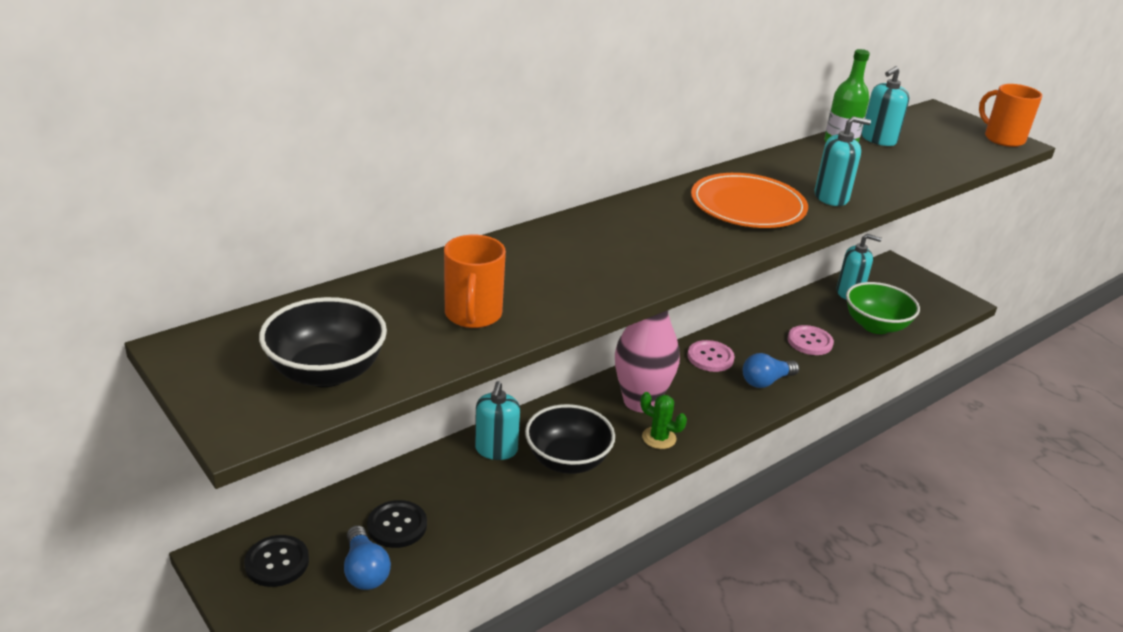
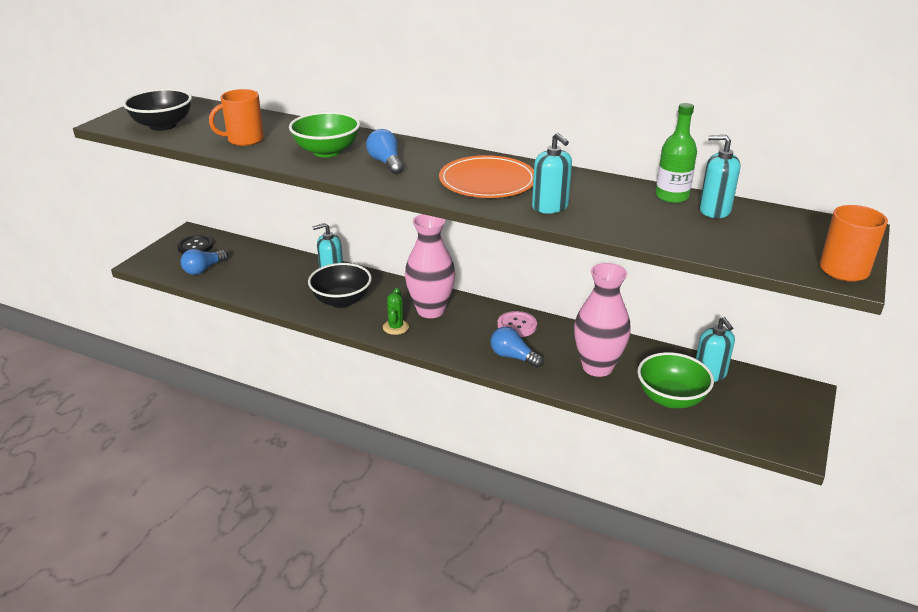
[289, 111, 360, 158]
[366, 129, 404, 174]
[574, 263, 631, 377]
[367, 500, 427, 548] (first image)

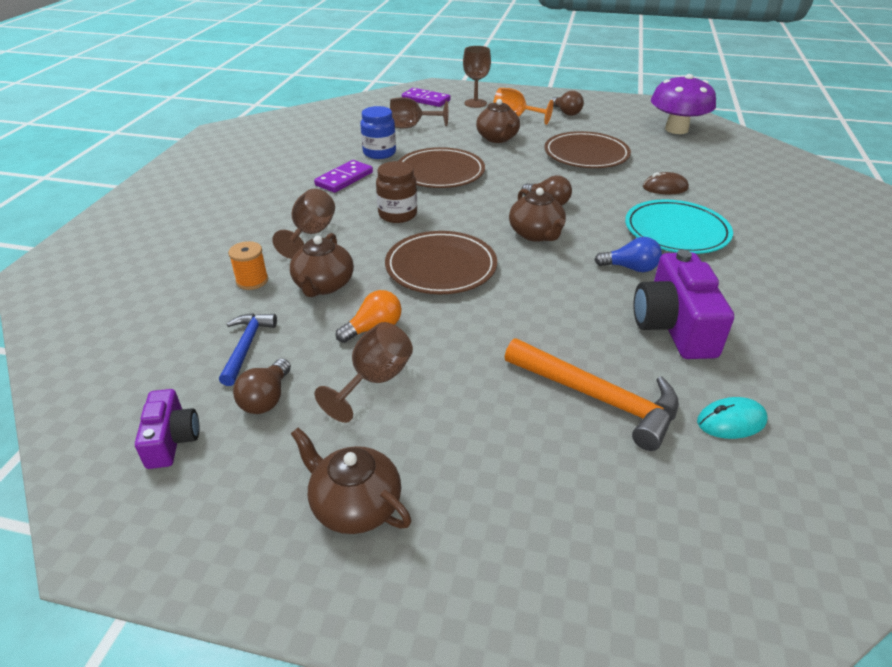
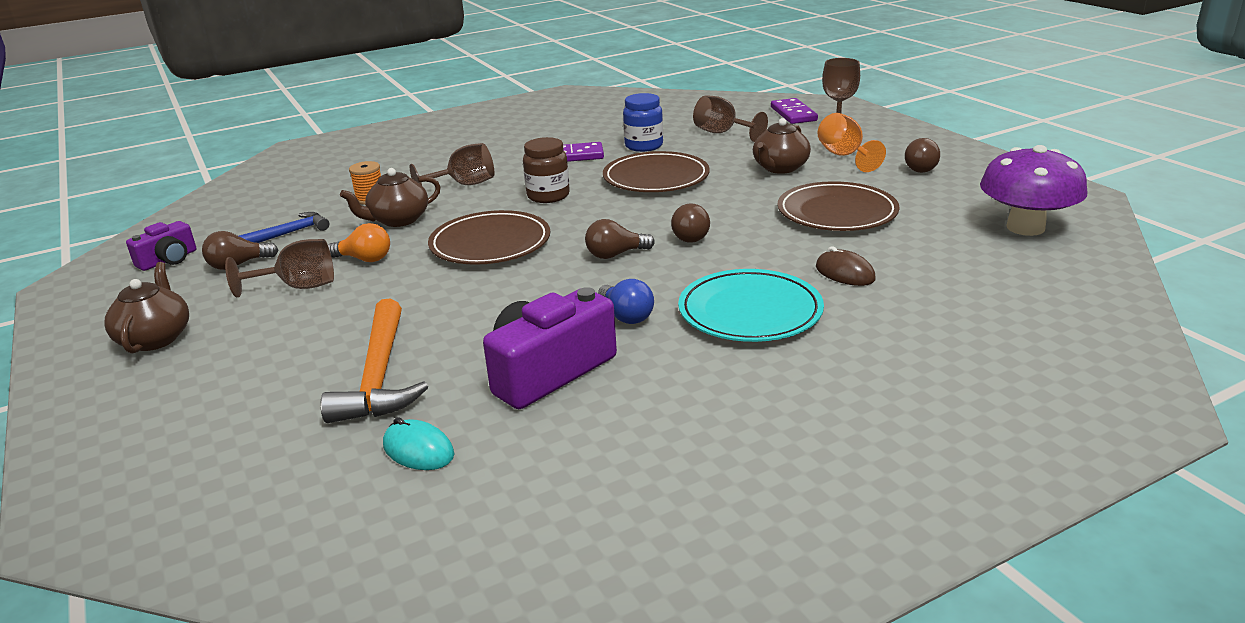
[585, 219, 655, 259]

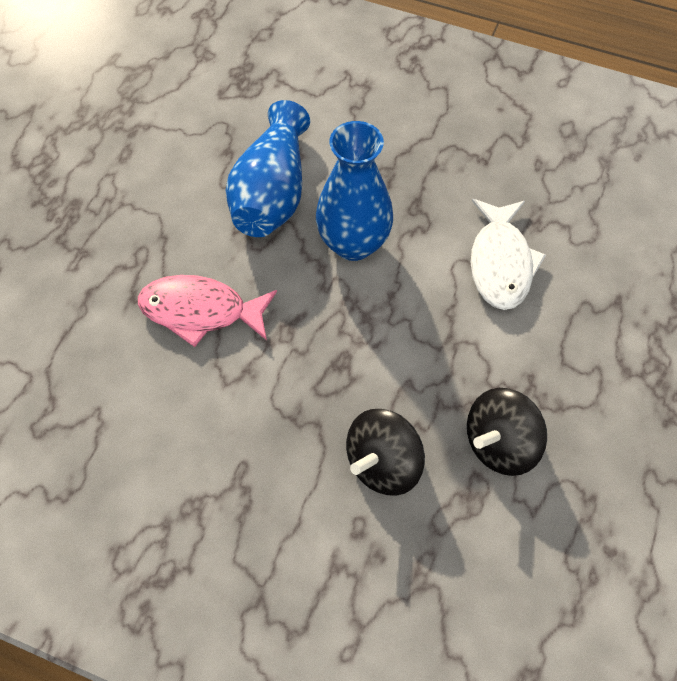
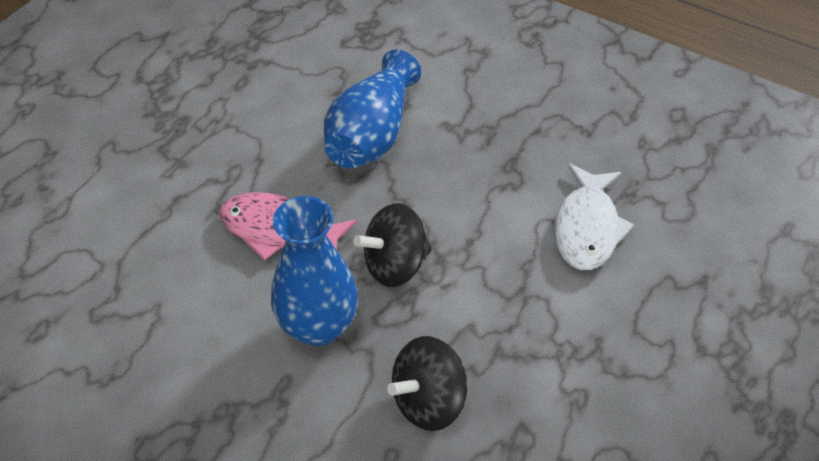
[271, 196, 358, 346]
[353, 203, 432, 287]

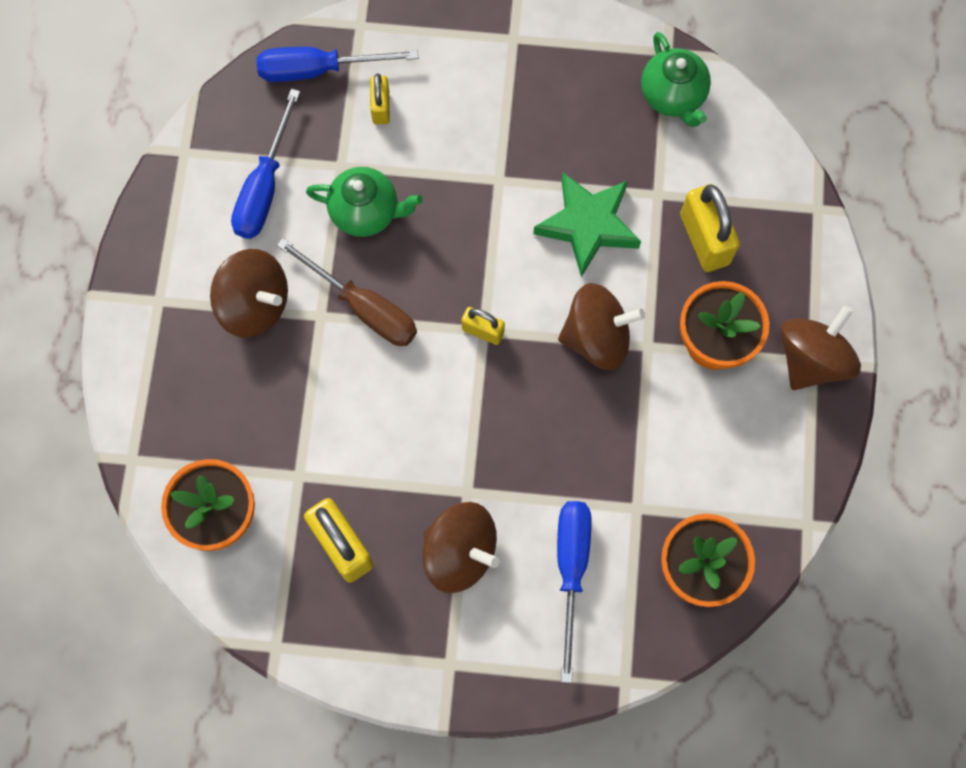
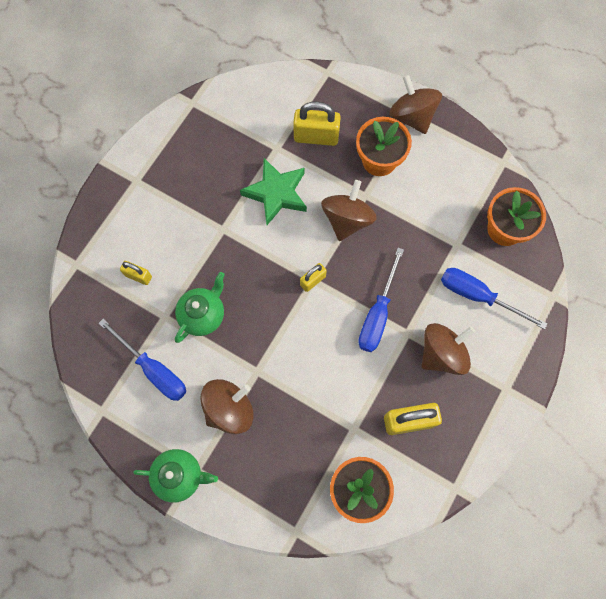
[133, 449, 218, 503]
[358, 248, 404, 352]
[277, 238, 417, 346] (first image)

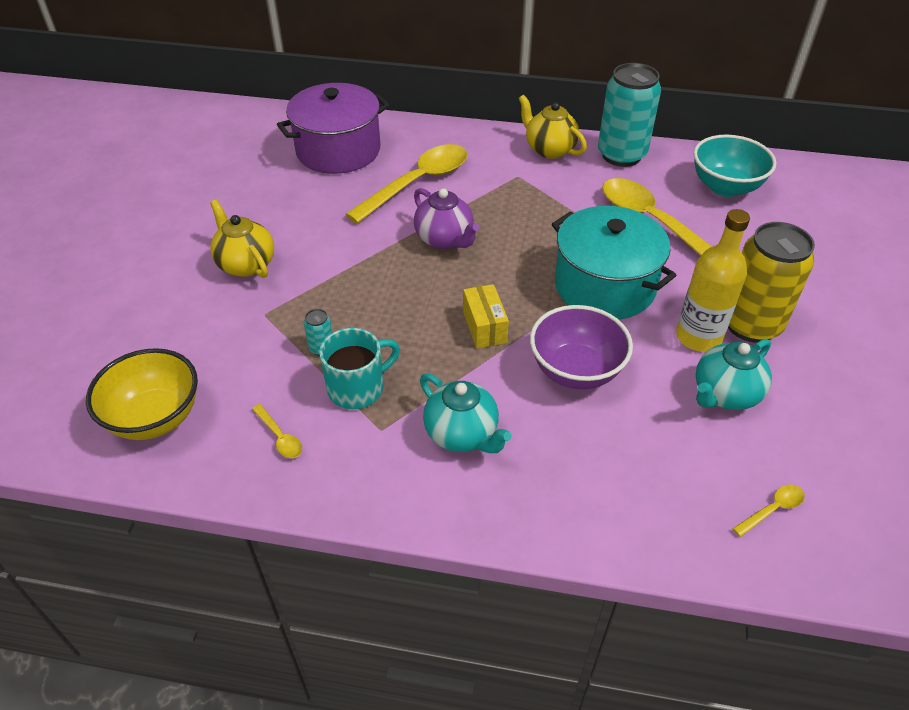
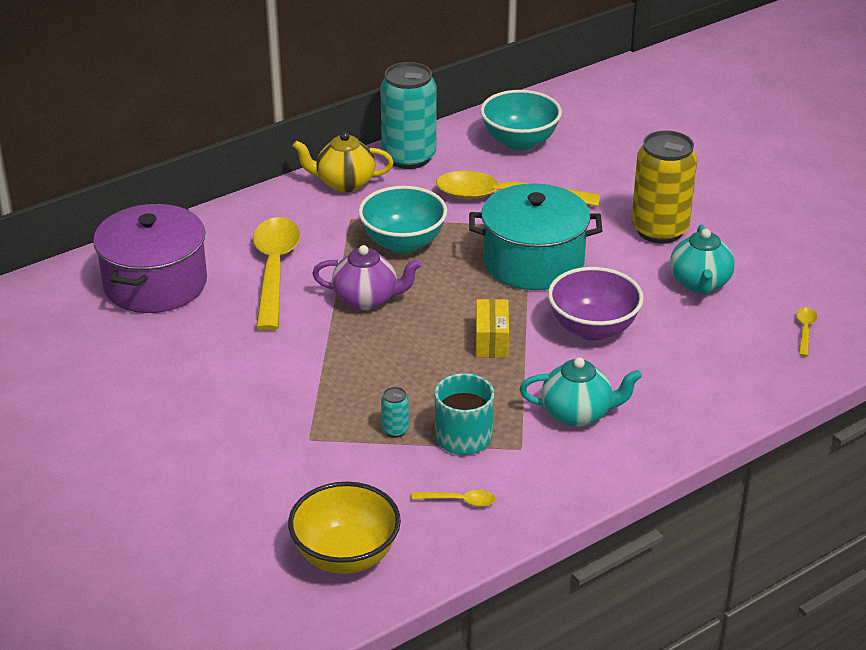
[358, 186, 447, 253]
[476, 299, 509, 358]
[210, 200, 274, 278] (first image)
[676, 209, 750, 352] (first image)

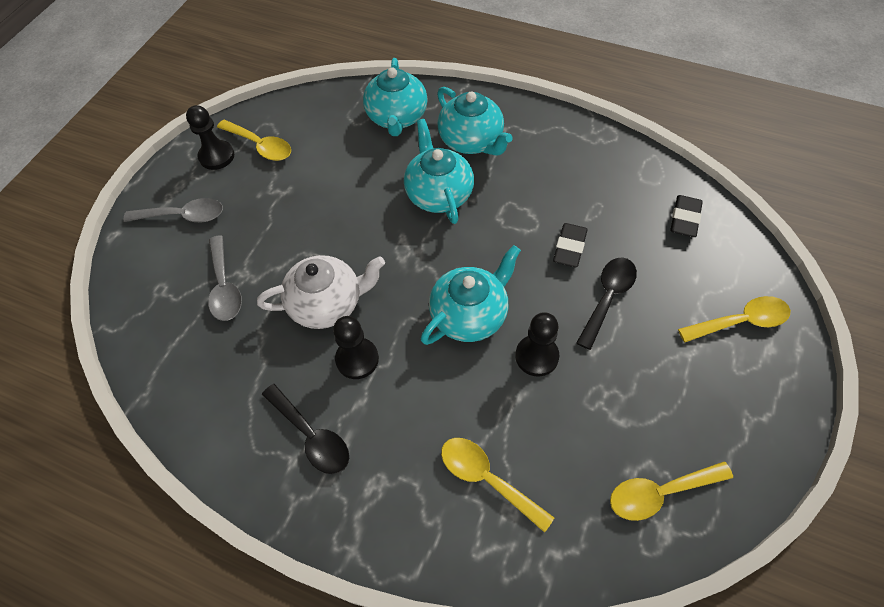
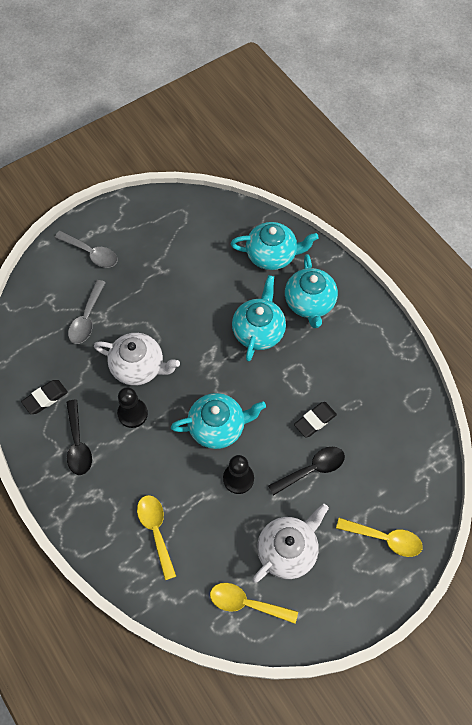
[21, 380, 68, 414]
[231, 222, 319, 270]
[252, 504, 329, 583]
[186, 105, 234, 170] (first image)
[217, 120, 291, 161] (first image)

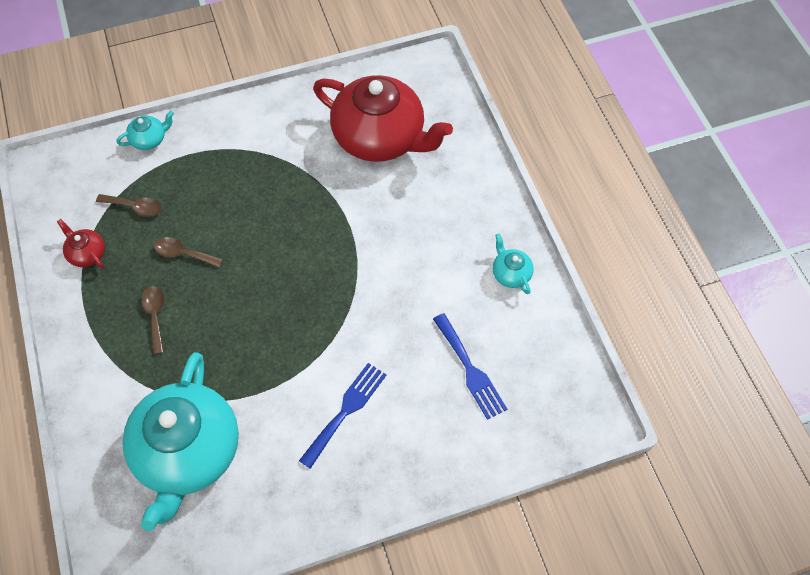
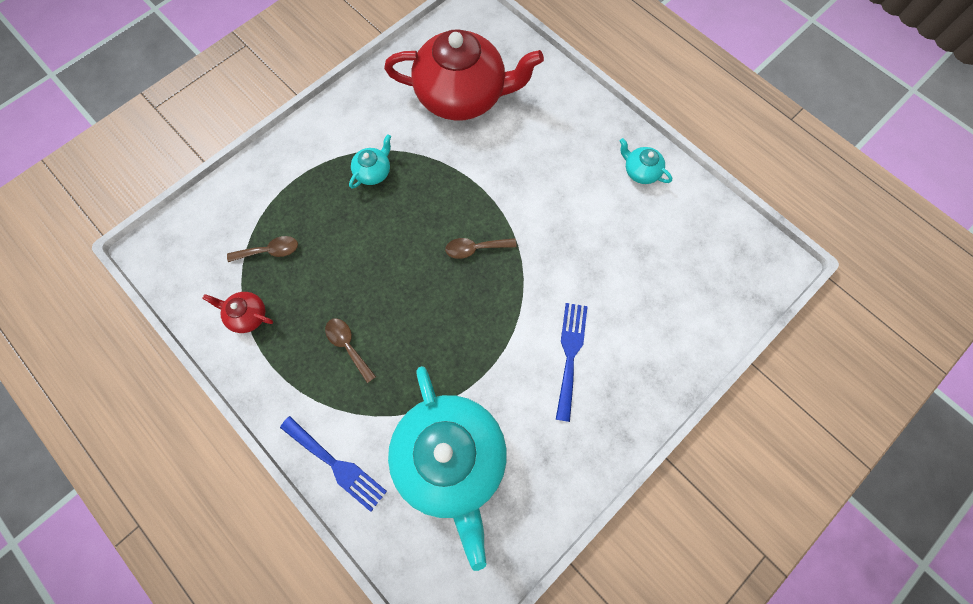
[280, 416, 387, 512]
[349, 134, 391, 188]
[445, 238, 517, 259]

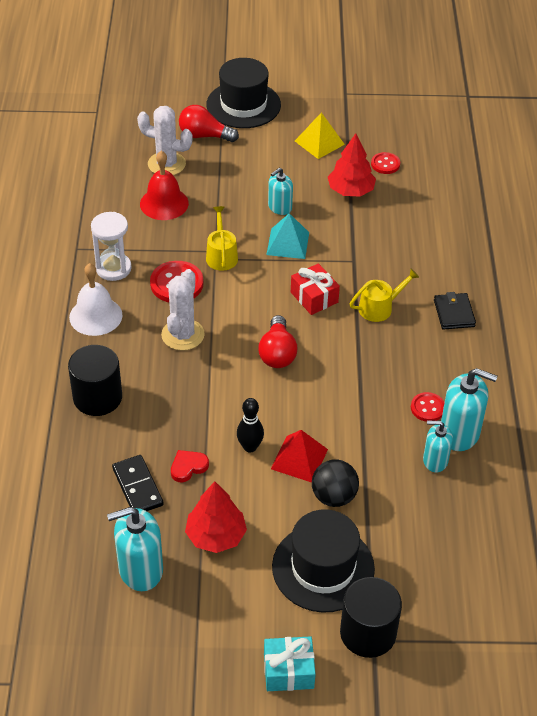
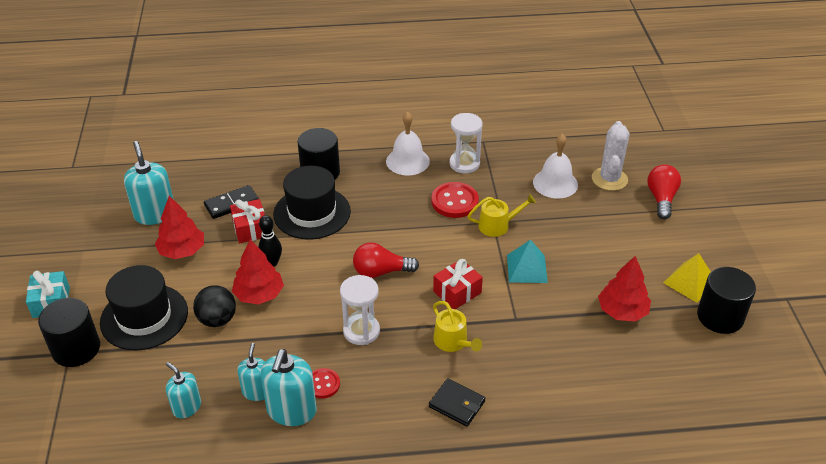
[166, 362, 201, 418]
[230, 199, 265, 243]
[232, 239, 284, 304]
[273, 166, 351, 240]
[340, 275, 380, 345]
[429, 379, 485, 426]
[533, 133, 578, 199]
[697, 267, 756, 334]
[161, 269, 205, 351] (first image)
[371, 152, 400, 174] (first image)

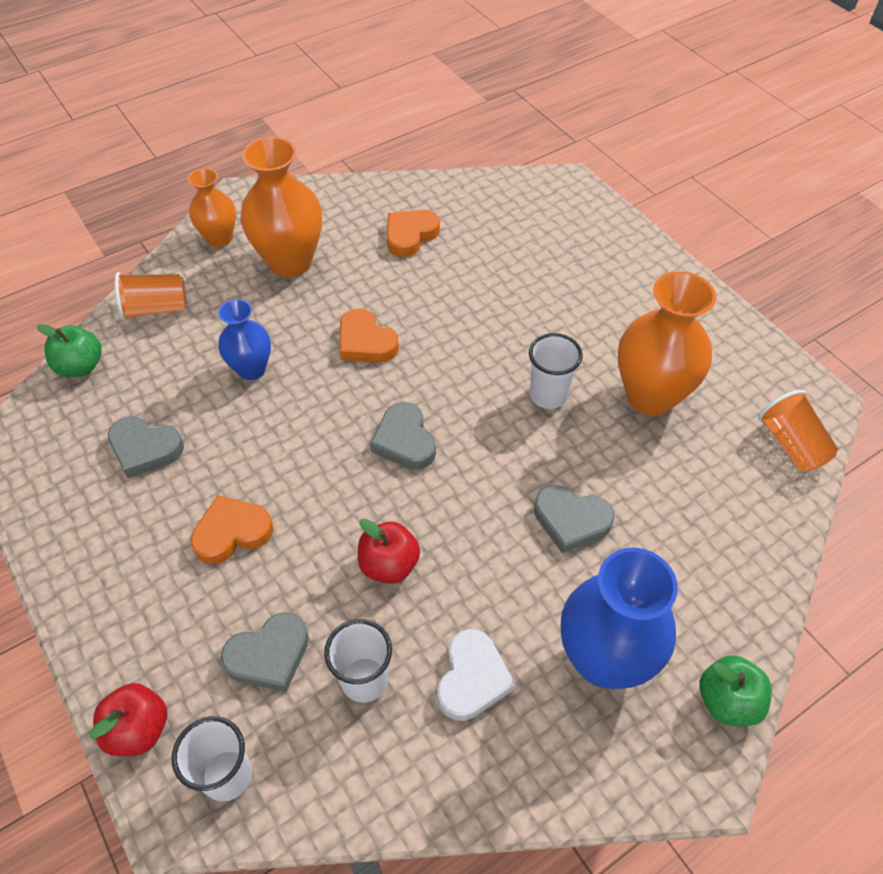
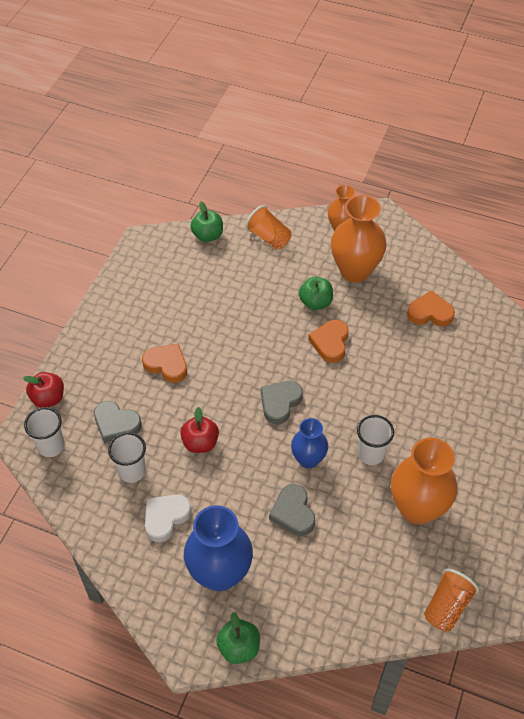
[145, 494, 191, 542]
[291, 418, 328, 469]
[299, 277, 333, 310]
[108, 416, 184, 478] (first image)

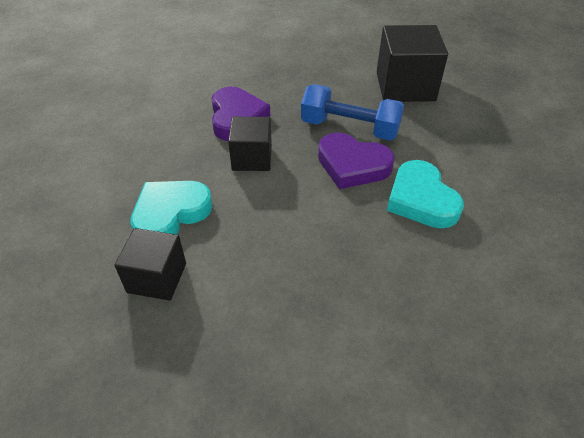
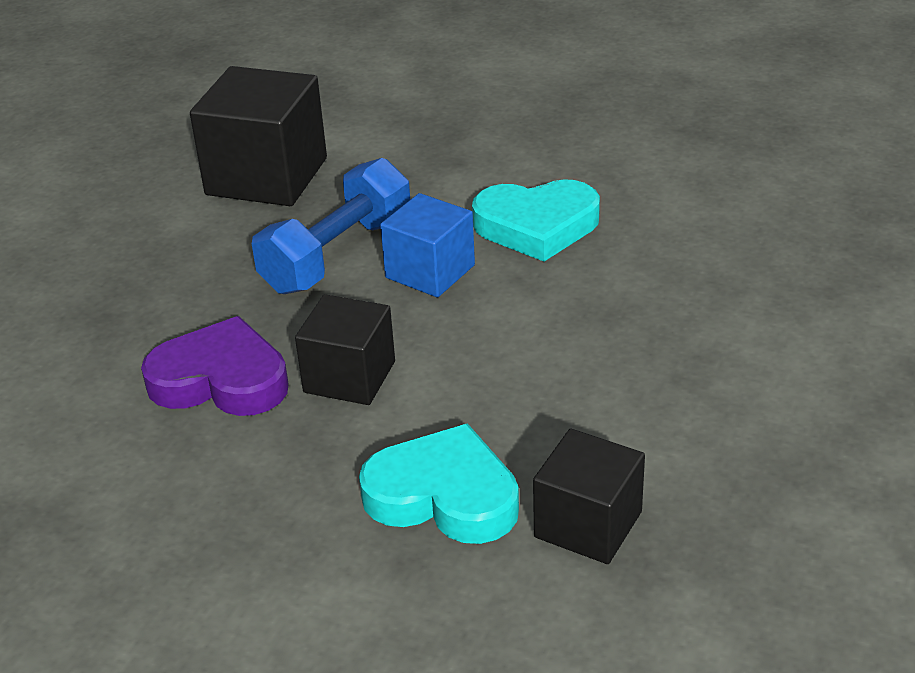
[359, 423, 519, 544]
[380, 193, 475, 297]

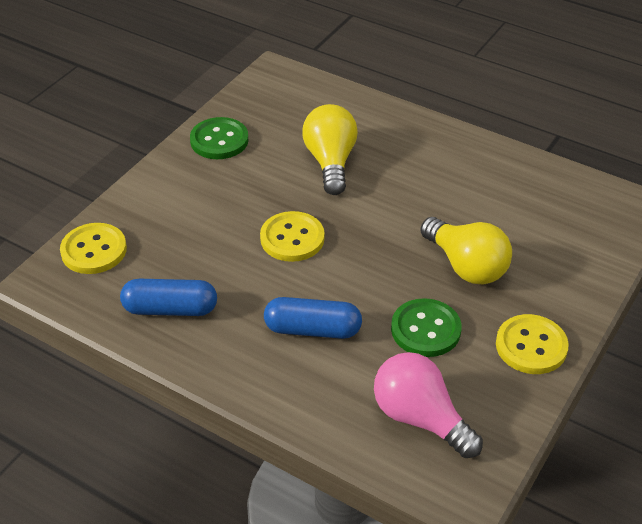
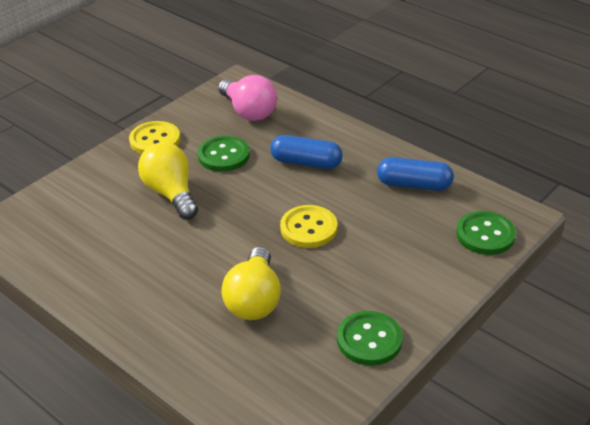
[456, 211, 516, 255]

